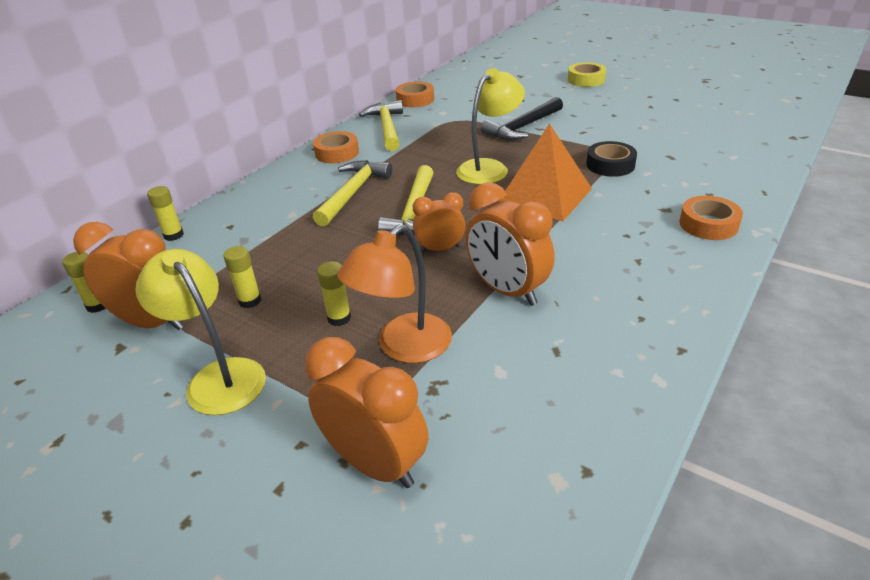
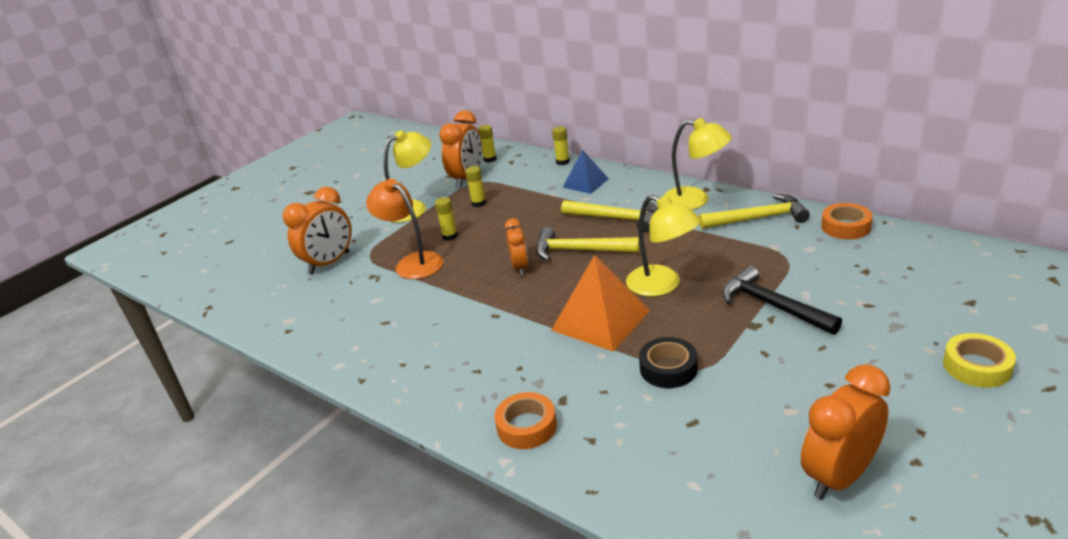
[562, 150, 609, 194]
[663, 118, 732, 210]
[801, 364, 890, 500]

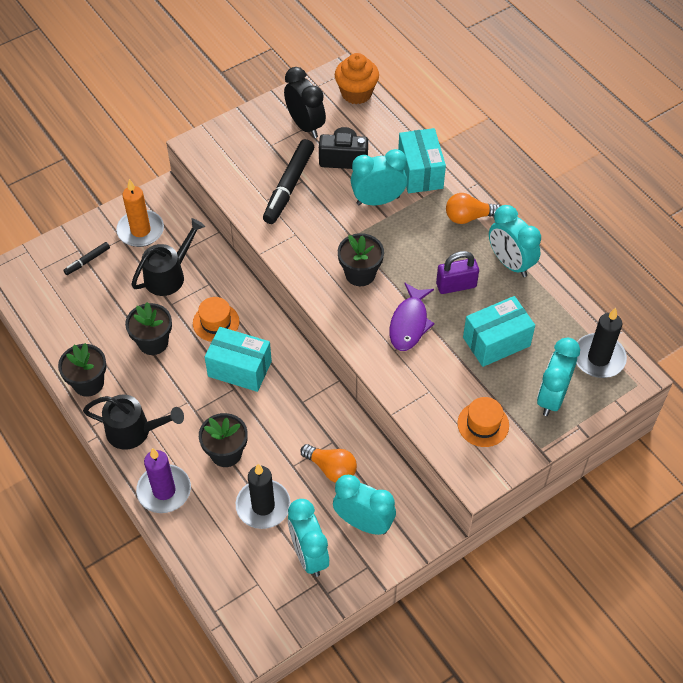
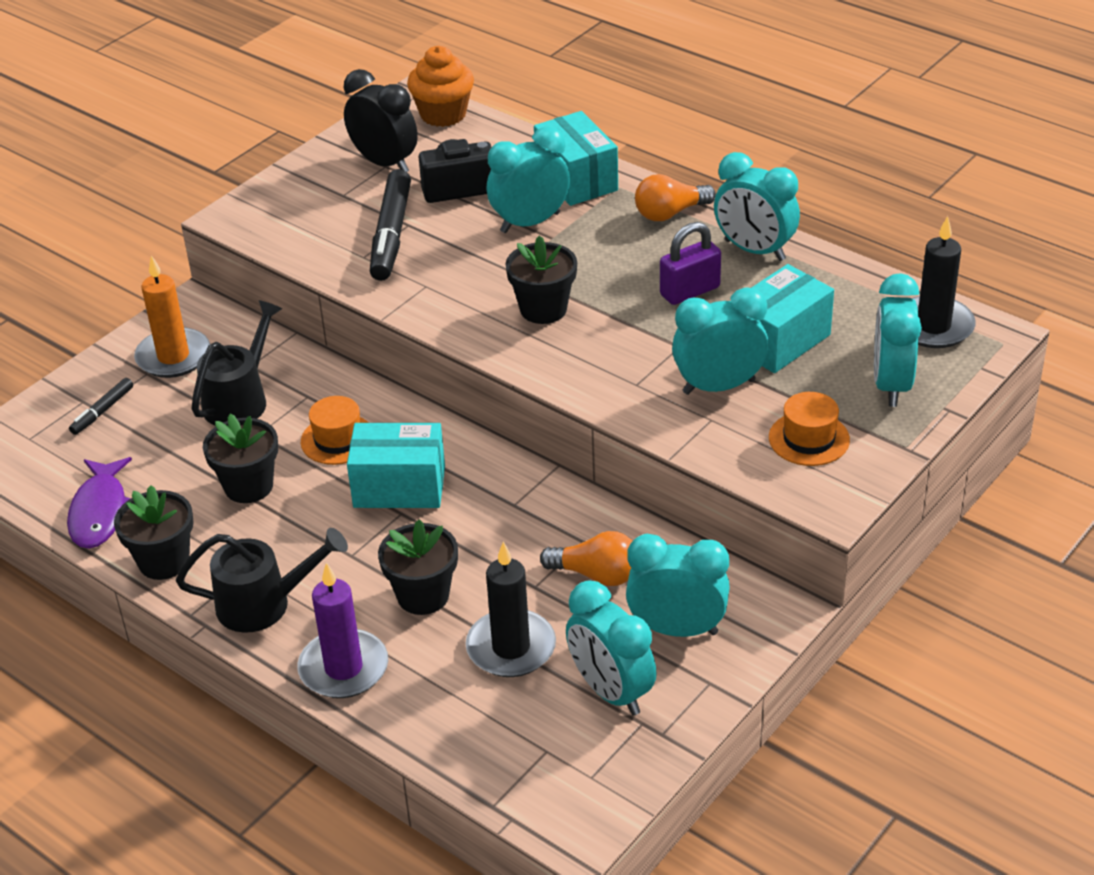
[67, 457, 132, 549]
[672, 287, 768, 395]

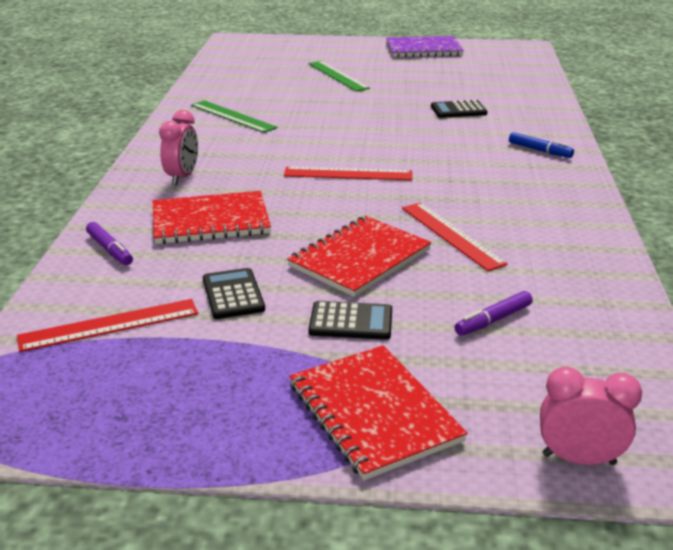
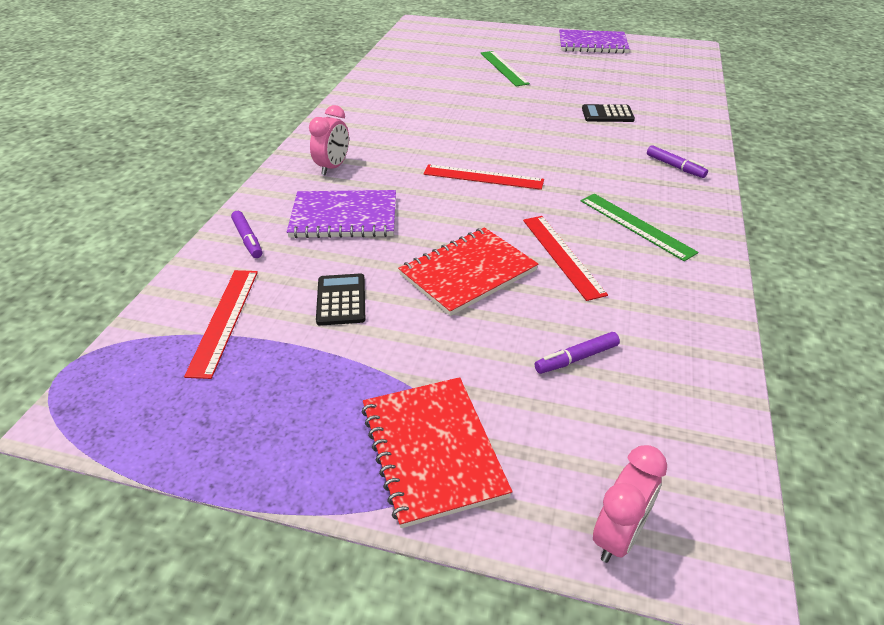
[184, 270, 258, 379]
[287, 190, 396, 238]
[581, 194, 698, 261]
[593, 445, 667, 563]
[647, 145, 708, 178]
[309, 301, 392, 340] (first image)

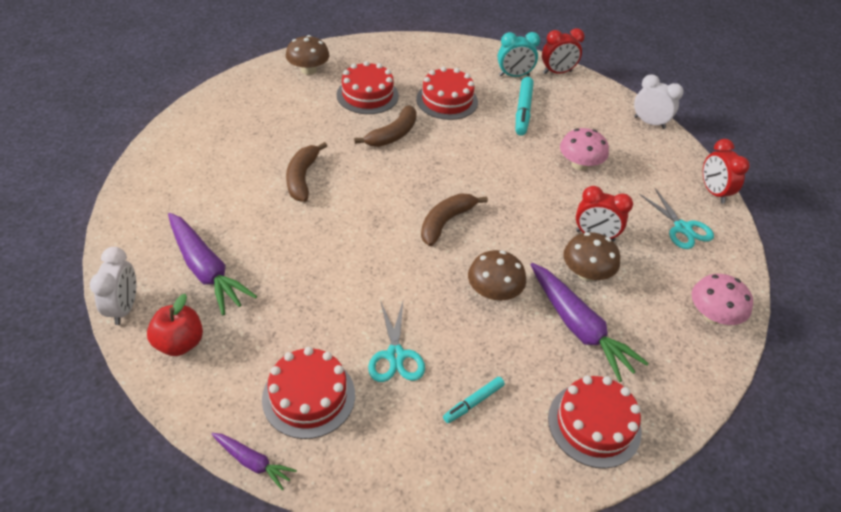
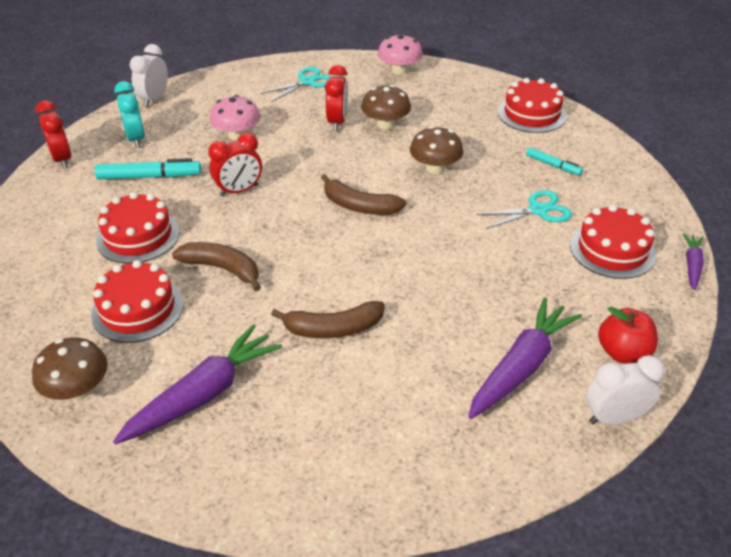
[113, 324, 282, 444]
[114, 81, 145, 148]
[208, 133, 262, 197]

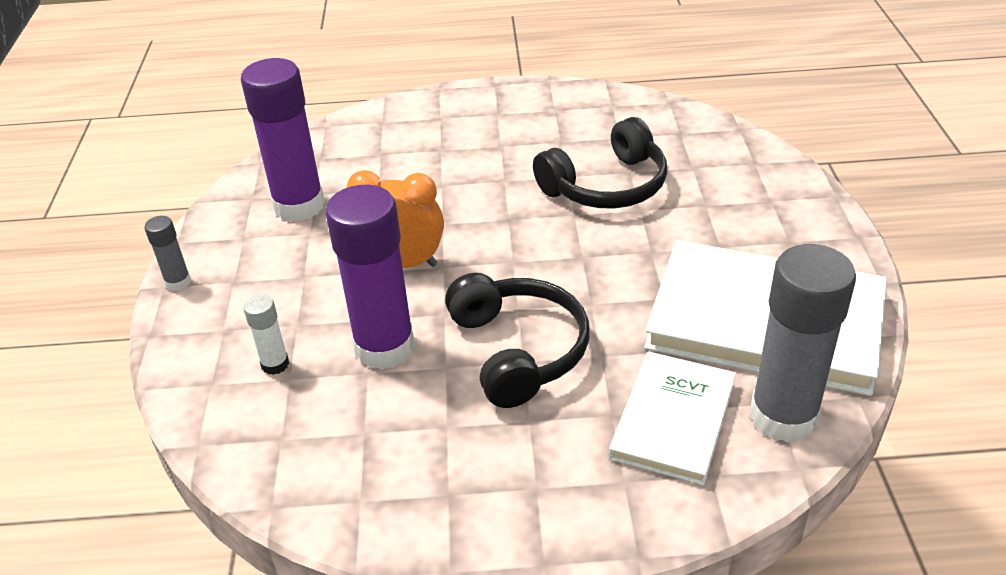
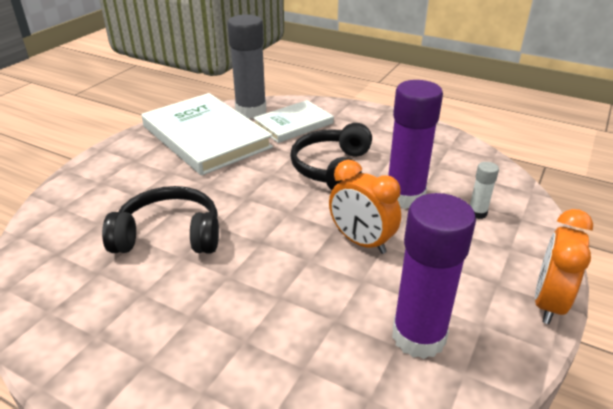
[535, 209, 593, 324]

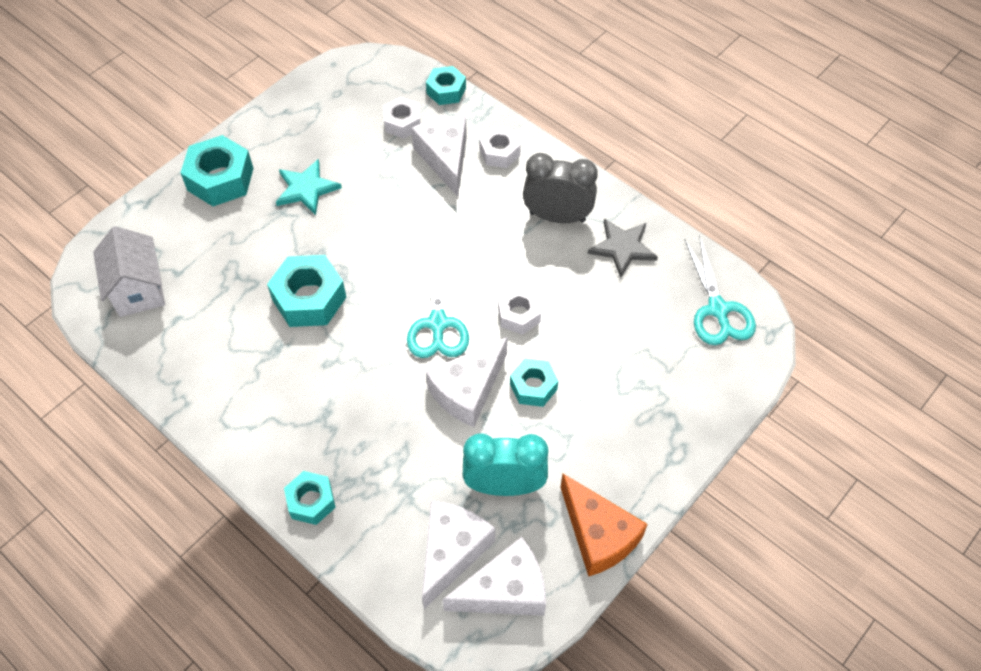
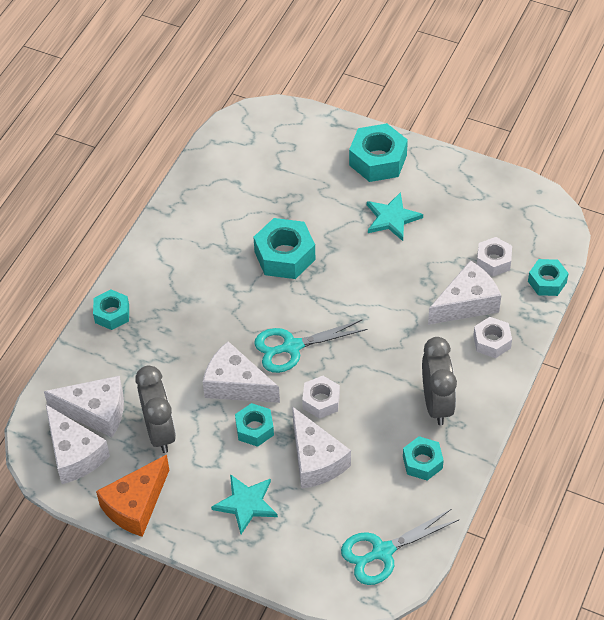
[135, 366, 176, 453]
[211, 474, 278, 534]
[292, 406, 351, 489]
[403, 436, 444, 480]
[93, 226, 165, 317] (first image)

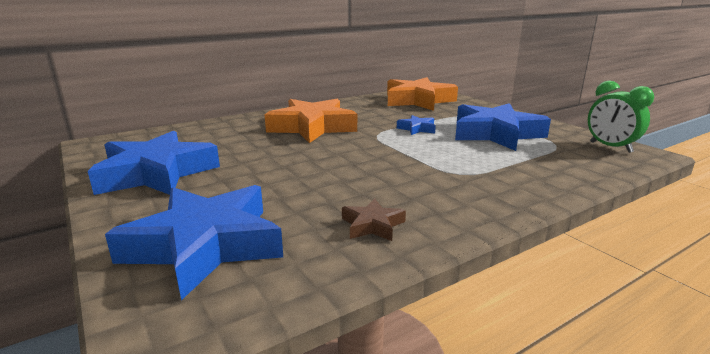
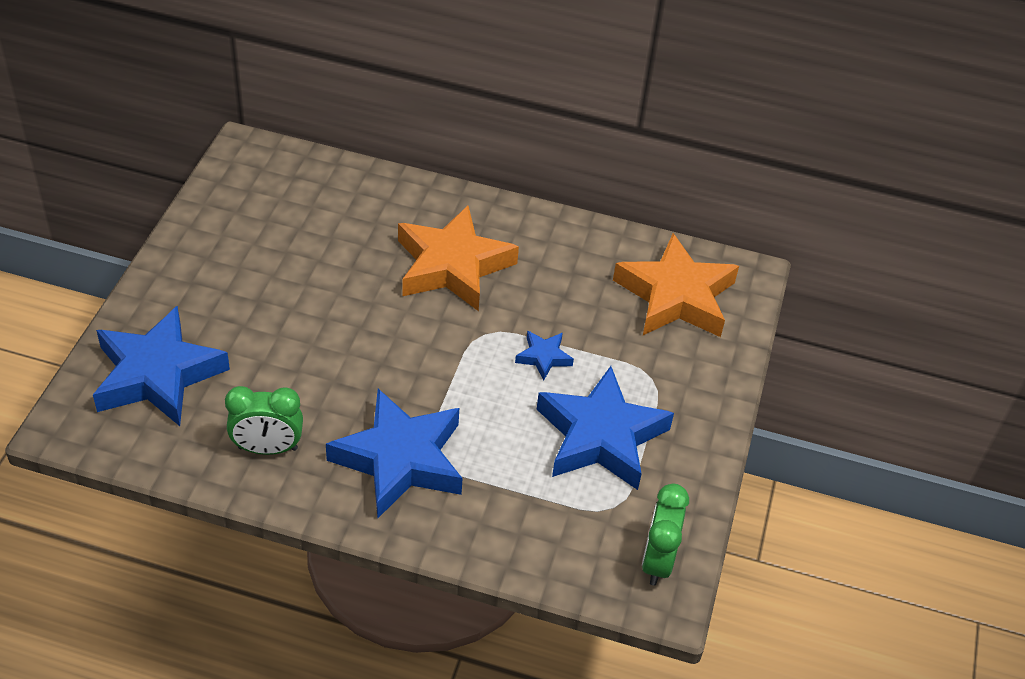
[225, 386, 303, 455]
[326, 389, 463, 518]

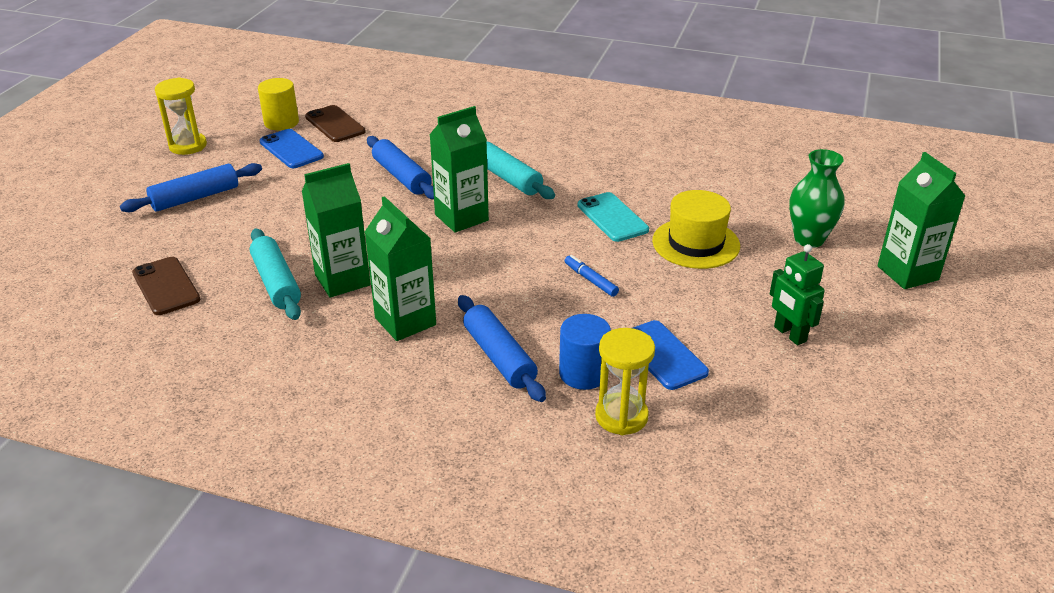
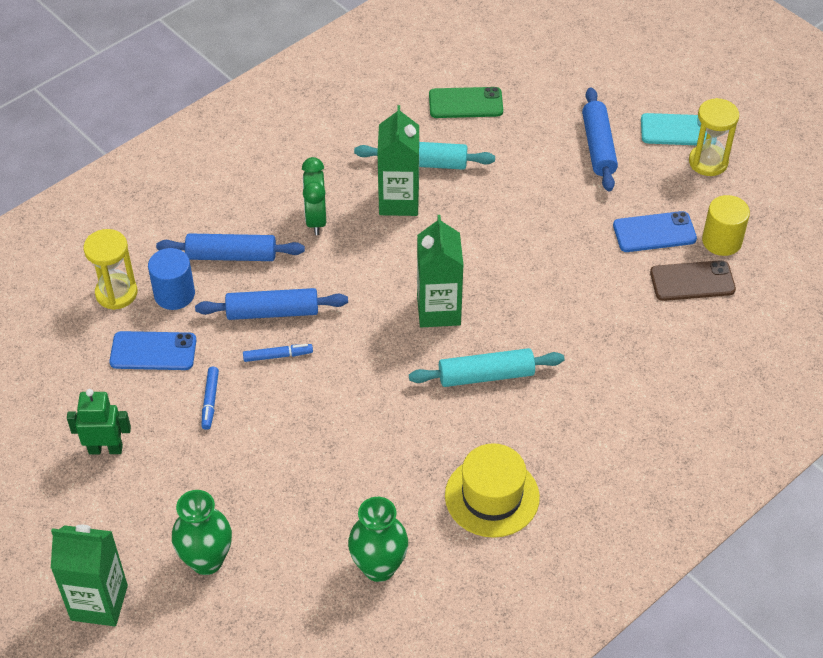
[195, 288, 348, 320]
[201, 367, 219, 430]
[302, 157, 326, 235]
[348, 497, 408, 582]
[429, 87, 503, 118]
[445, 443, 540, 538]
[641, 113, 707, 145]

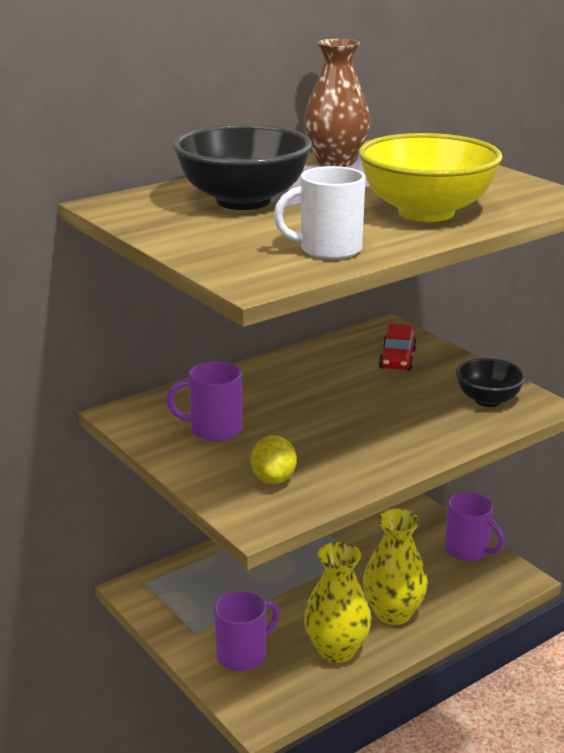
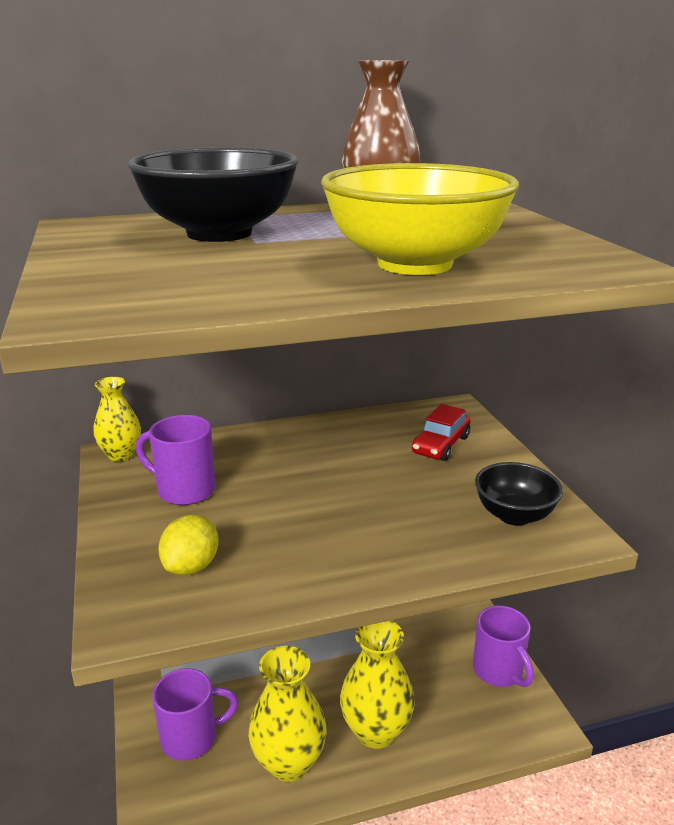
[93, 377, 141, 462]
[274, 166, 366, 259] (first image)

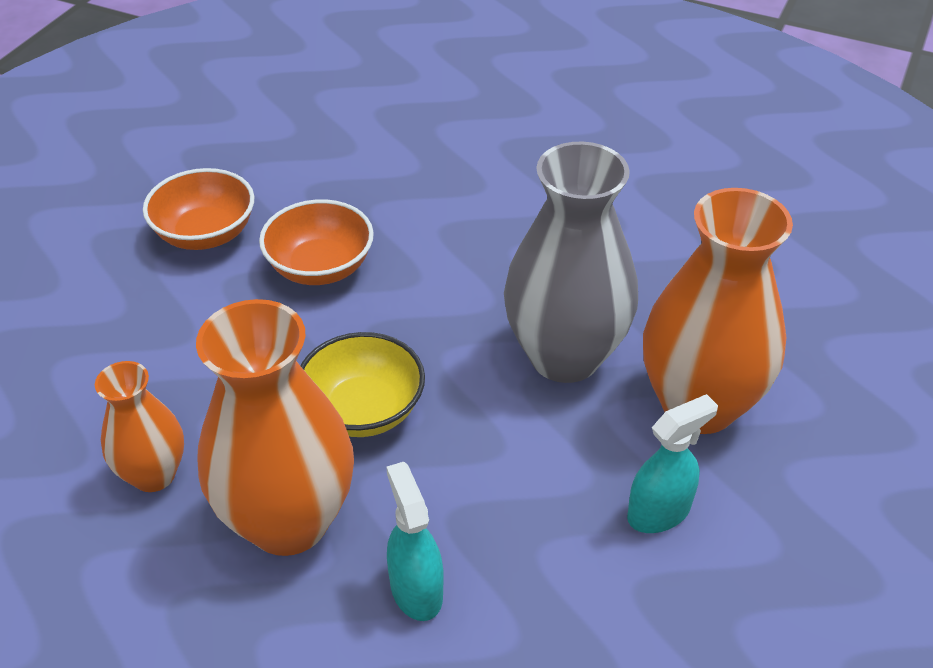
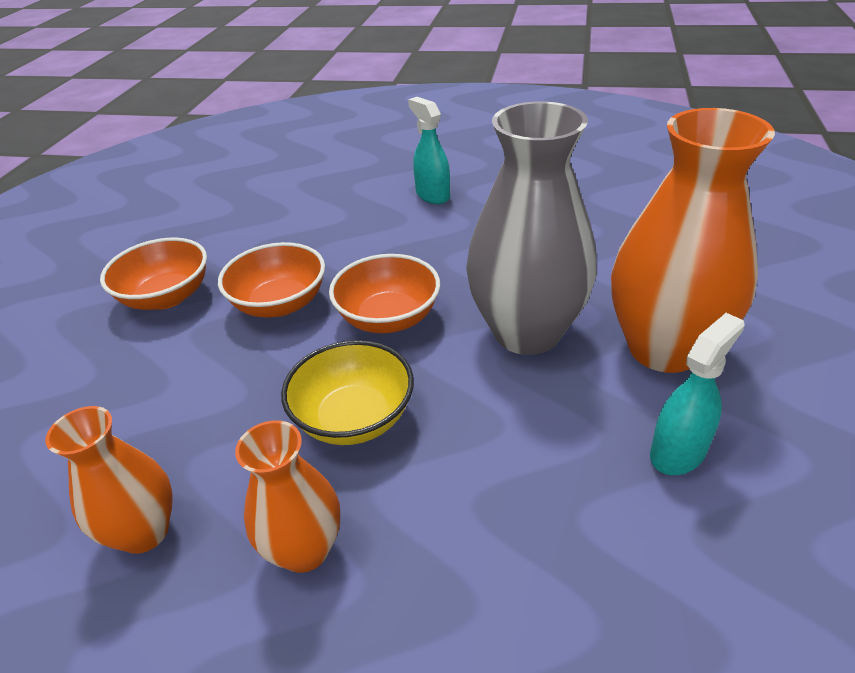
[235, 420, 340, 573]
[329, 254, 440, 333]
[408, 97, 450, 204]

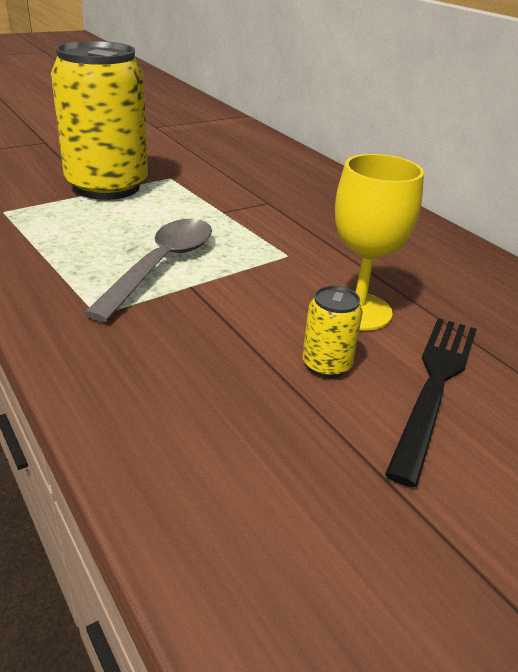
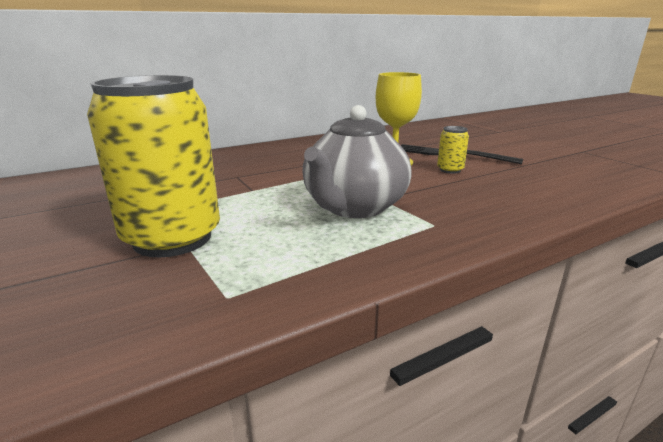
[302, 105, 412, 218]

